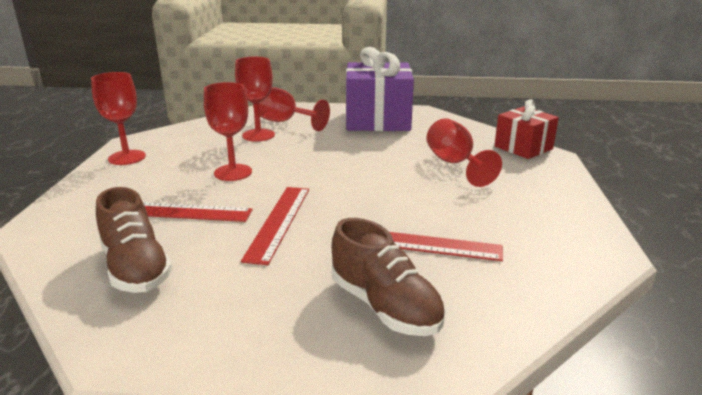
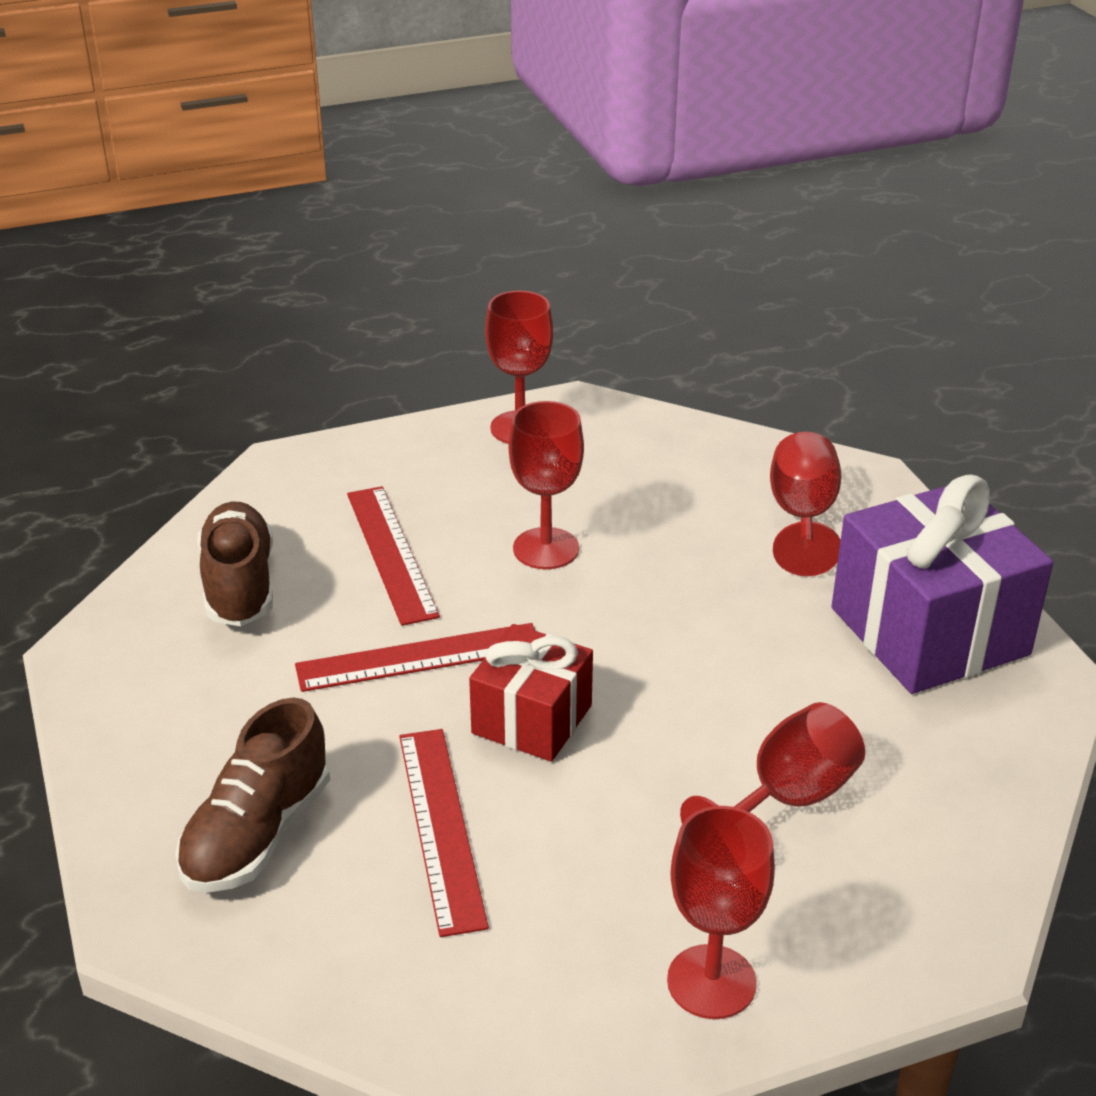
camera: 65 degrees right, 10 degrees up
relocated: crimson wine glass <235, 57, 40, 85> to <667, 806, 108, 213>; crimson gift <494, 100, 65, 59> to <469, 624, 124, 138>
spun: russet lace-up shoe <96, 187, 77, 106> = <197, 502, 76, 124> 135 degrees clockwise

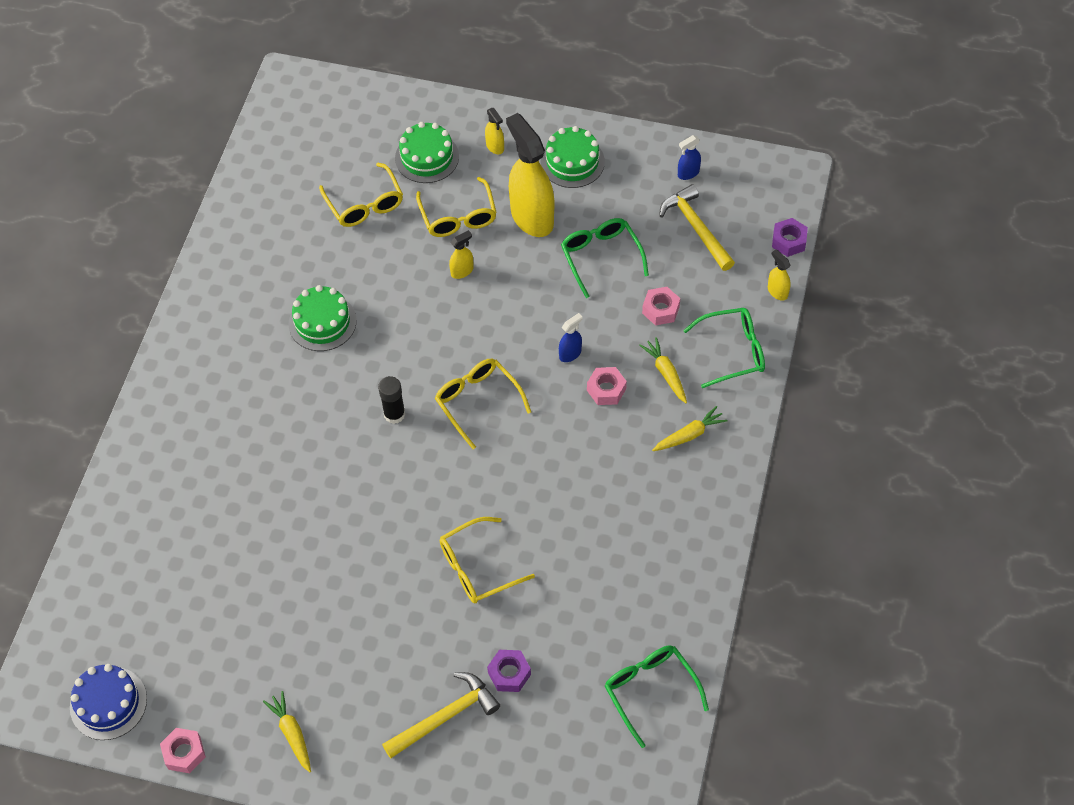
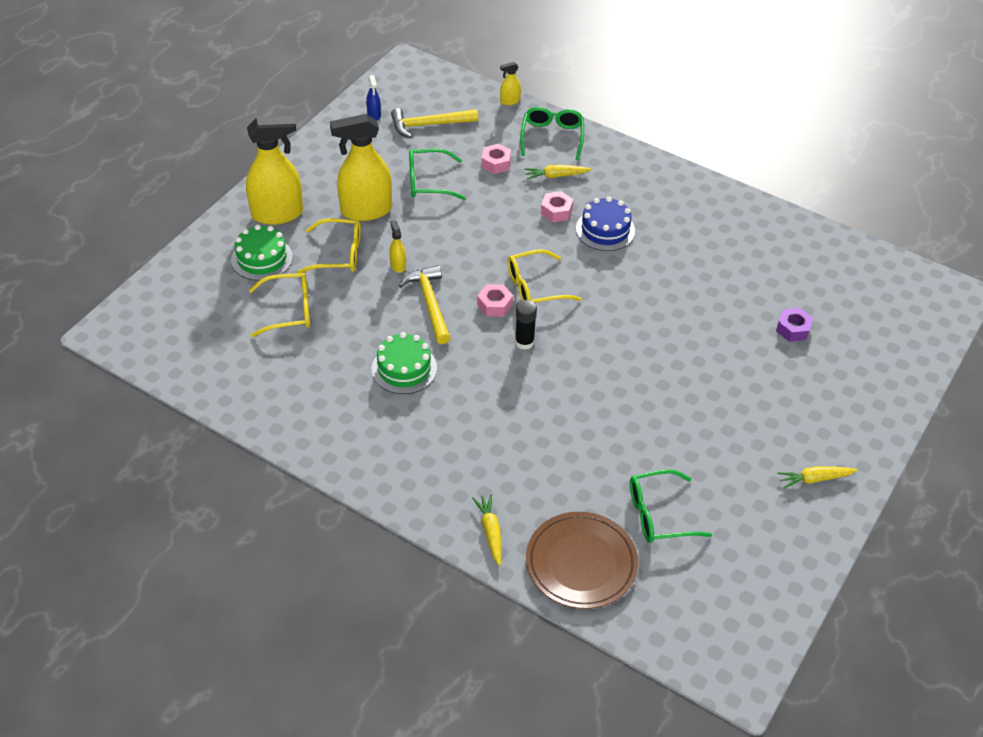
camera: 75 degrees left, 10 degrees down
missing: golden glasses <440, 517, 95, 86>; emerald layer cake <540, 126, 65, 62>; royal blue spray bottle <559, 313, 24, 49>; violet nut <772, 218, 36, 39>
appeared: russet flat dish <526, 512, 112, 97>
relocated: royal blue layer cake <70, 664, 77, 76> to <576, 197, 59, 54>; rosy nut <160, 728, 46, 45> to <477, 284, 36, 32>; golden claw hammer <382, 672, 118, 86> to <399, 265, 51, 79>; emerald glasses <605, 645, 104, 103> to <630, 469, 82, 74>; golden carrot <652, 406, 76, 45> to <472, 494, 29, 72>
size: golden spray bottle <485, 108, 19, 46> = <246, 116, 57, 109> x2.33

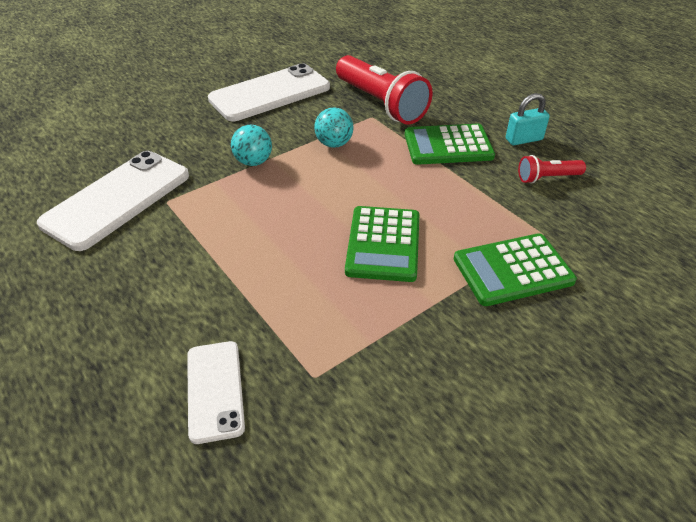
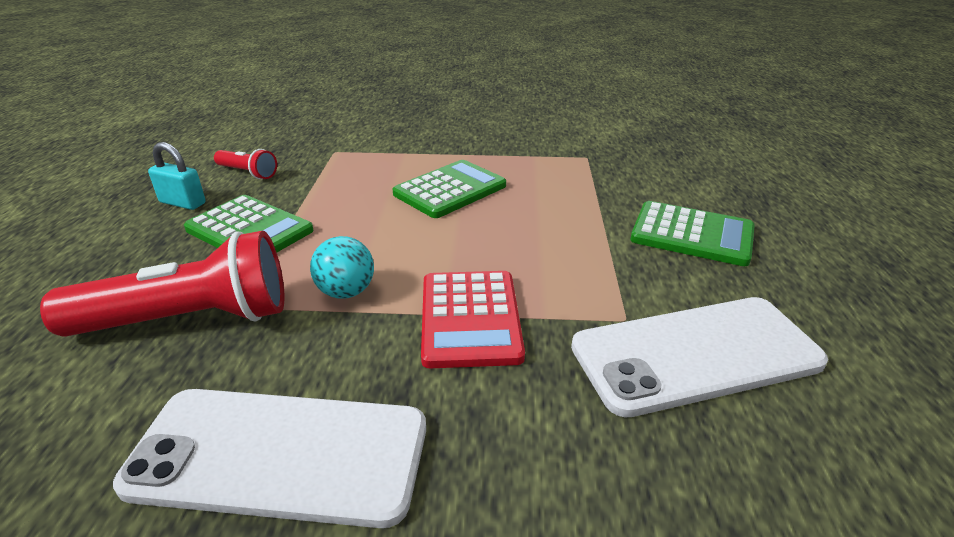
camera: 140 degrees left, 10 degrees down
missing: white mobile phone <187, 341, 58, 103>
relocated: emerald adding machine <454, 233, 123, 73> to <630, 201, 125, 65>
exchanged: turquoise play ball <231, 125, 41, 41> to crimson adding machine <421, 271, 104, 97>
spun: crimson flashlight <336, 55, 97, 69> = <40, 231, 245, 106> 75 degrees clockwise

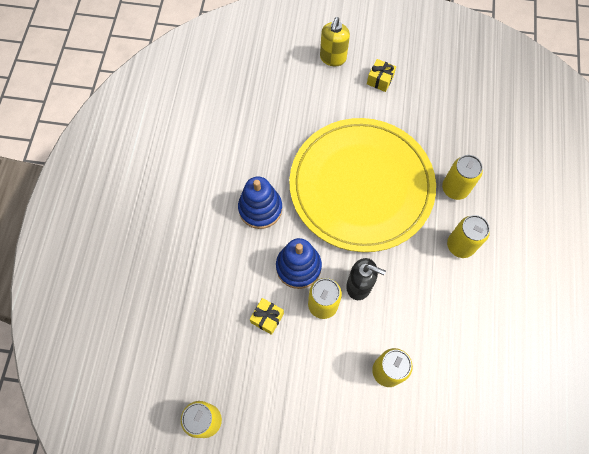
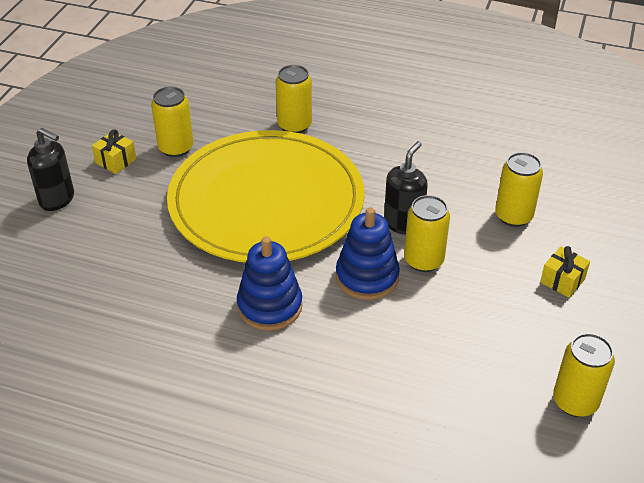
camera: 80 degrees left, 25 degrees down
relocated: golden gift <250, 298, 34, 37> to <540, 246, 50, 52>; golden soda can <447, 215, 43, 43> to <151, 87, 42, 70>
colour: golden pump bottle <320, 17, 30, 49> to black pump bottle <27, 128, 47, 83>

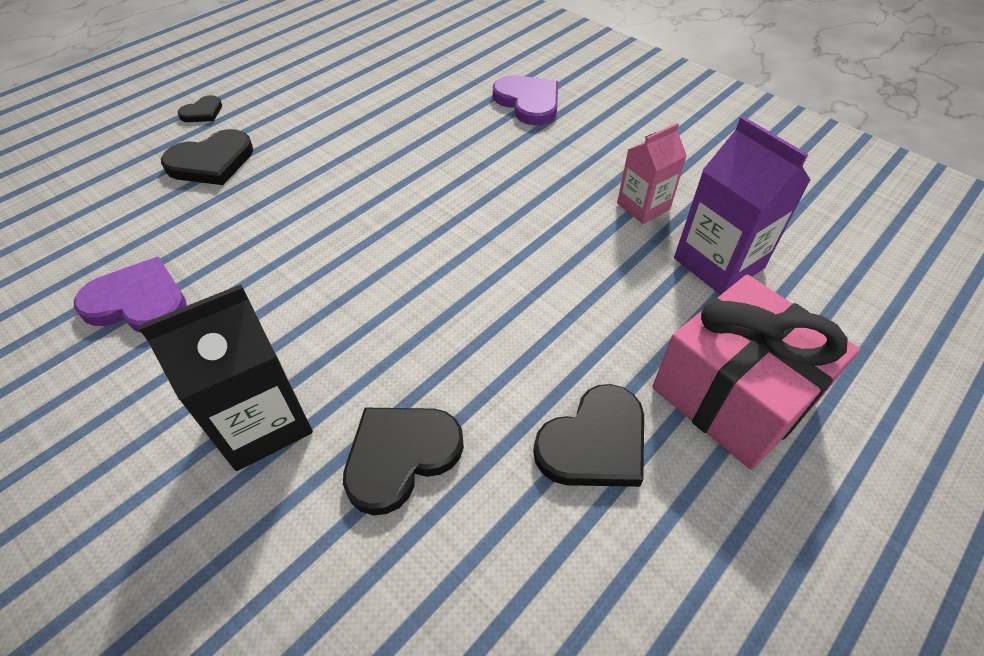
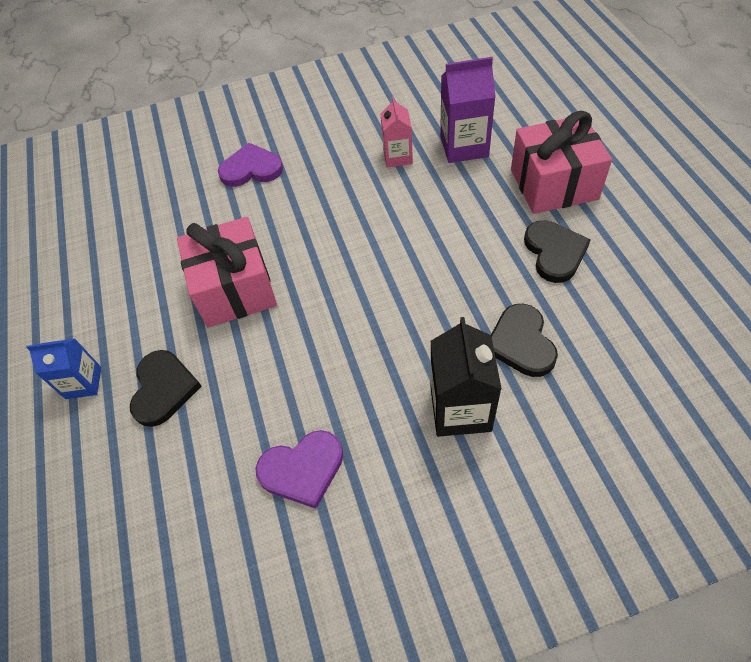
camera: 55 degrees left, 5 degrees up
appeared: rosy gift <177, 217, 100, 111>
exchanged: black heart shape <178, 95, 44, 27> to royal blue carton <26, 339, 75, 60>
spun: violet heart shape <74, 257, 113, 76> = <255, 430, 88, 79> 150 degrees counterclockwise

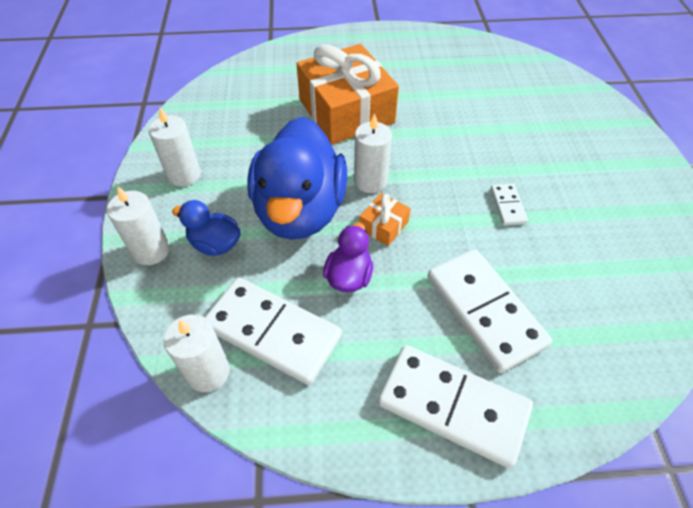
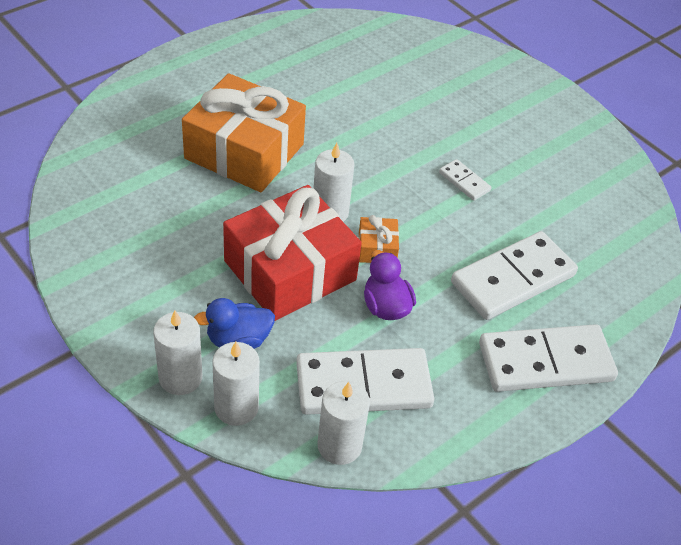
camera: 40 degrees left, 5 degrees down
relocated: white wax candle <149, 106, 52, 81> to <212, 342, 48, 84>
exchanged: royal blue rubber duck <247, 117, 100, 123> to crimson gift <223, 185, 139, 136>
spun: white domino piece <428, 249, 124, 124> = <451, 231, 127, 89> 60 degrees counterclockwise

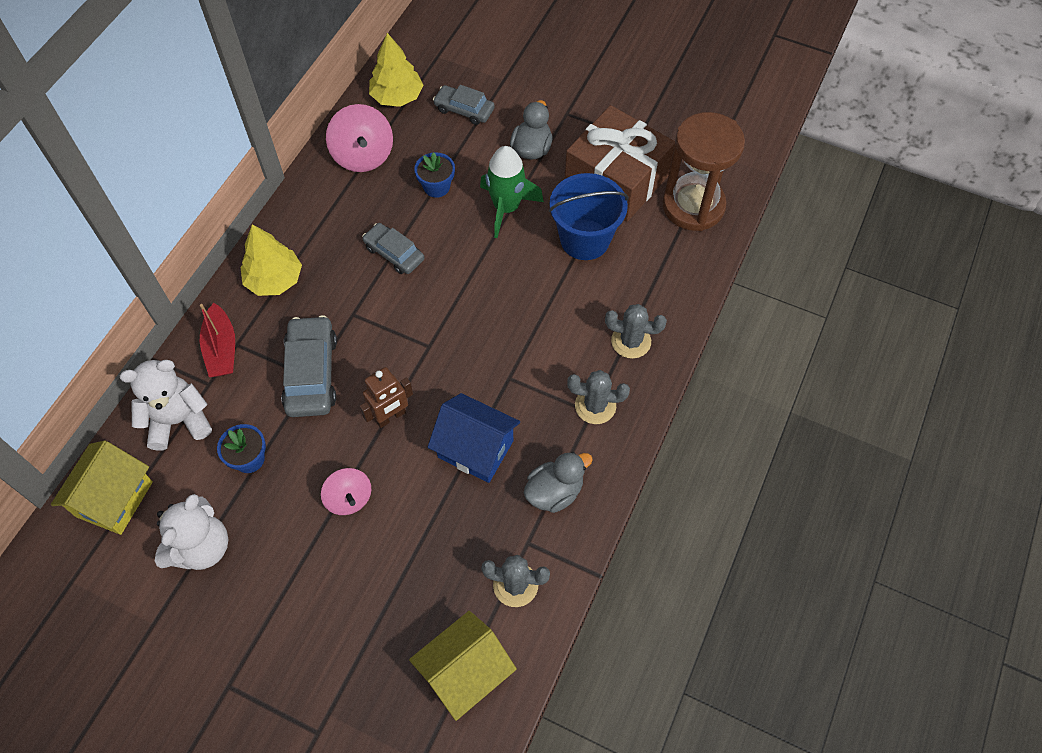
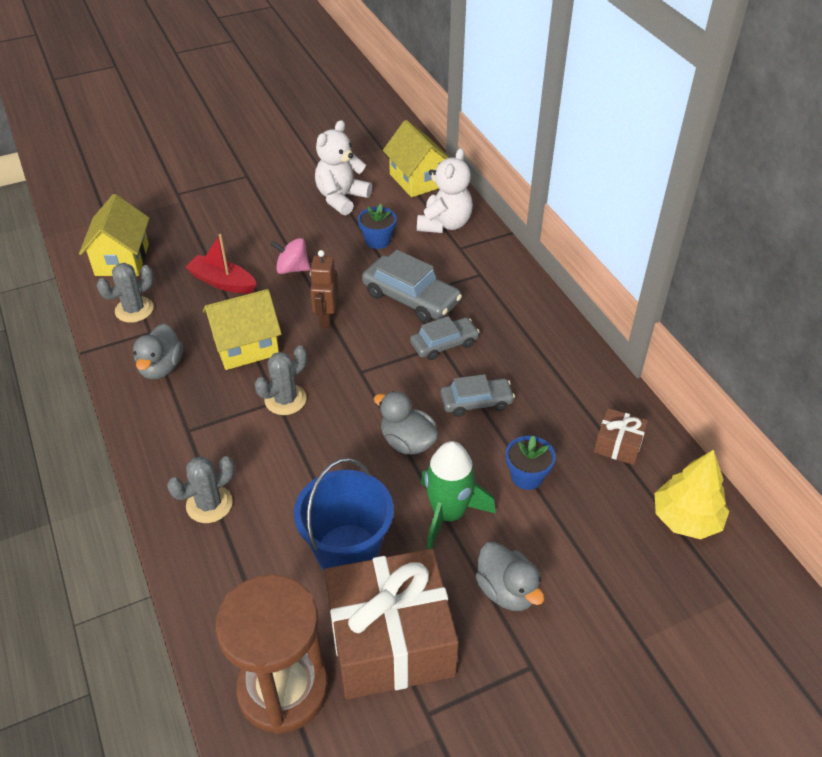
camera: 130 degrees right, 15 degrees down
missing: golden fir tree <241, 224, 61, 72>
appeared: gray rubber duck <374, 391, 65, 64>
relocated: crimson boat <200, 303, 35, 74> to <185, 234, 72, 60>; gray car <433, 85, 62, 40> to <410, 316, 70, 44>; gray cactus <567, 370, 63, 54> to <255, 346, 52, 69>
exchanged: rosy whirligig <326, 104, 67, 68> to russet gift <594, 408, 54, 57>
colour: royal blue toy house <428, 393, 92, 90> to golden toy house <203, 289, 79, 81>
spun: white teddy <155, 494, 74, 76> = <315, 120, 57, 95> 60 degrees clockwise

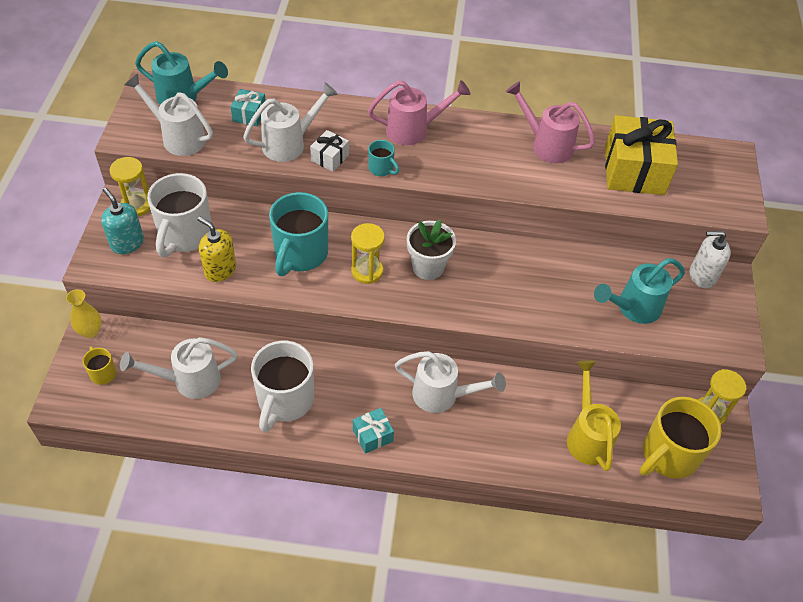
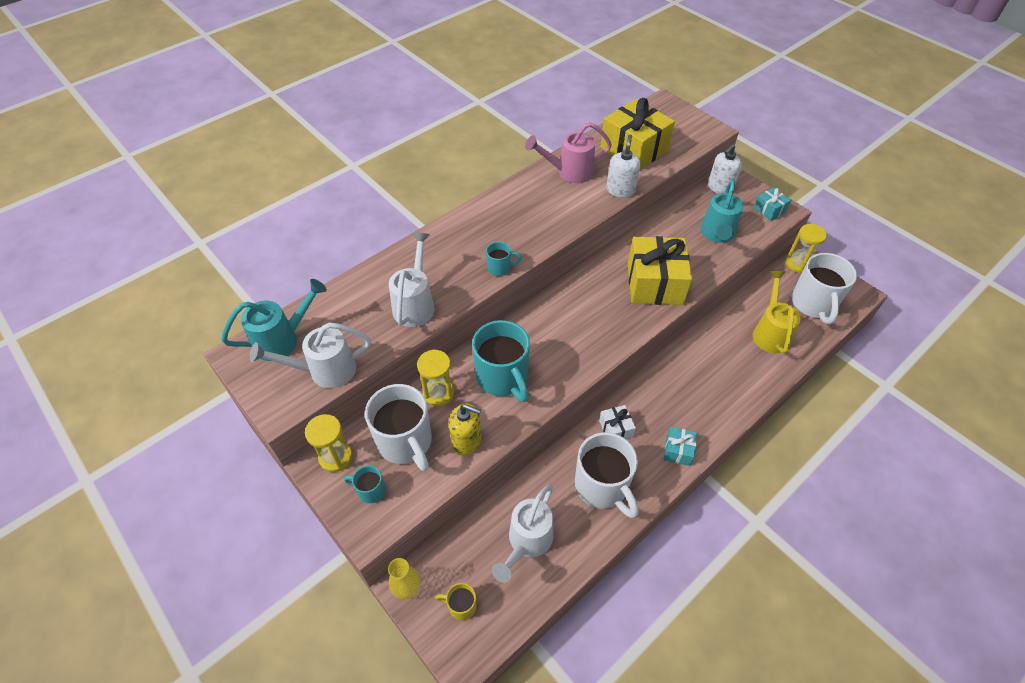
camera: 45 degrees left, 0 degrees up
missing: rosy sprinkling can <368, 80, 103, 65>; white sprinkling can <395, 351, 111, 62>; white potted plant <407, 220, 49, 60>
appeared: white pump bottle <606, 134, 35, 63>; golden gift <628, 236, 64, 69>
relocated: turquoise gift <231, 89, 35, 37> to <754, 187, 37, 34>; white gift <310, 130, 39, 42> to <599, 405, 37, 34>; golden hourglass <351, 223, 34, 61> to <417, 349, 37, 57>
exchanged: turquoise pump bottle <101, 187, 43, 67> to turquoise tea mug <344, 465, 41, 38>
colour: golden tea mug <640, 397, 81, 82> to white tea mug <791, 253, 66, 71>
spun: golden pump bottle <197, 217, 39, 65> = <449, 403, 32, 52> 150 degrees counterclockwise; golden sprinkling can <567, 360, 54, 111> = <753, 271, 48, 83> 60 degrees clockwise

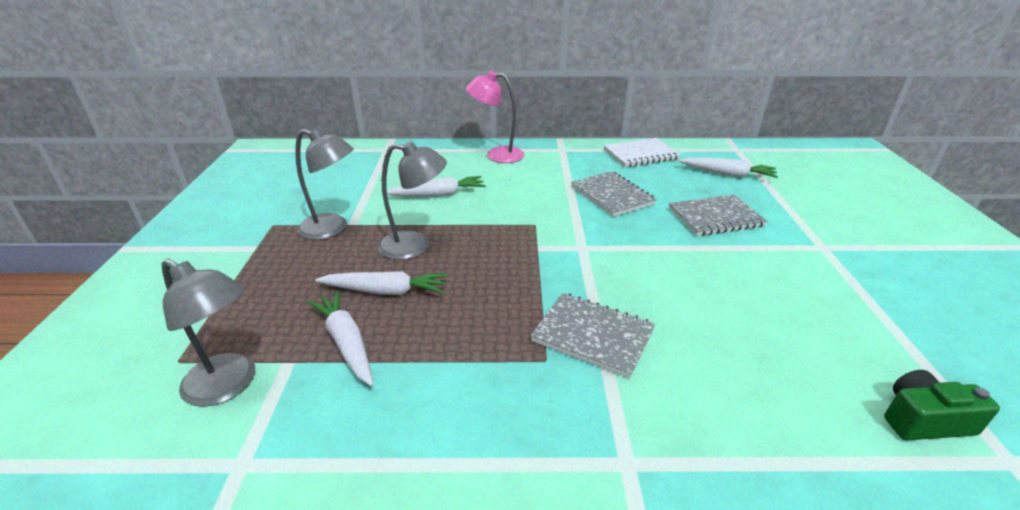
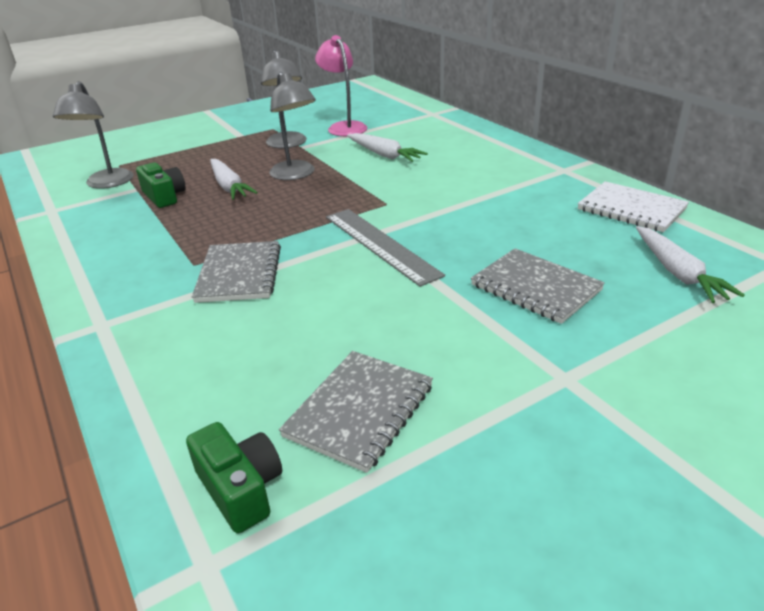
camera: 60 degrees right, 0 degrees up
appeared: gray measuring stick <326, 209, 119, 78>
relocated: rosy lamp <466, 71, 59, 92> to <315, 35, 52, 101>; gray exercise book <571, 171, 86, 46> to <279, 351, 154, 122>
exchanged: white carrot <307, 290, 66, 96> to emerald photo camera <136, 162, 50, 46>

